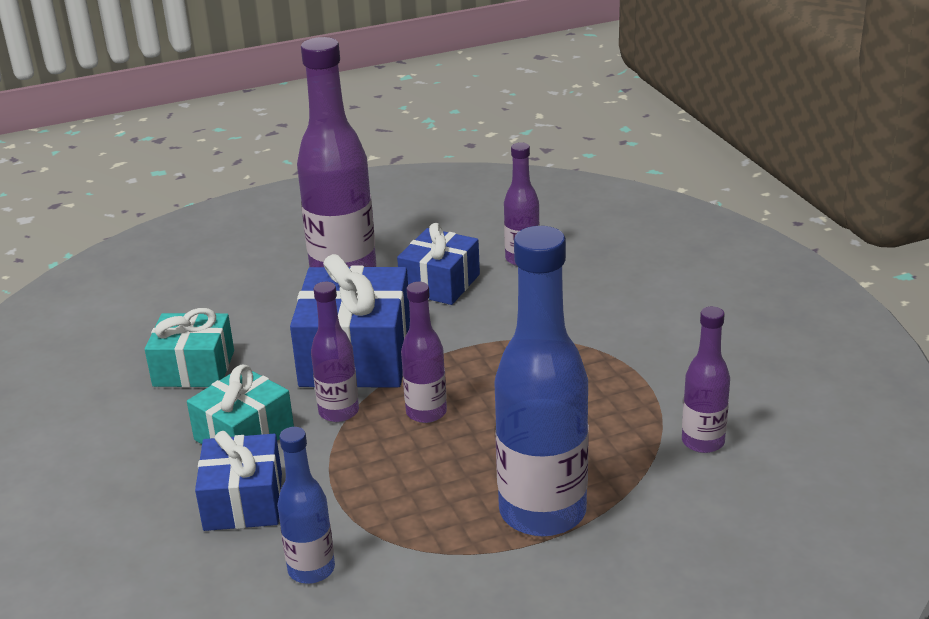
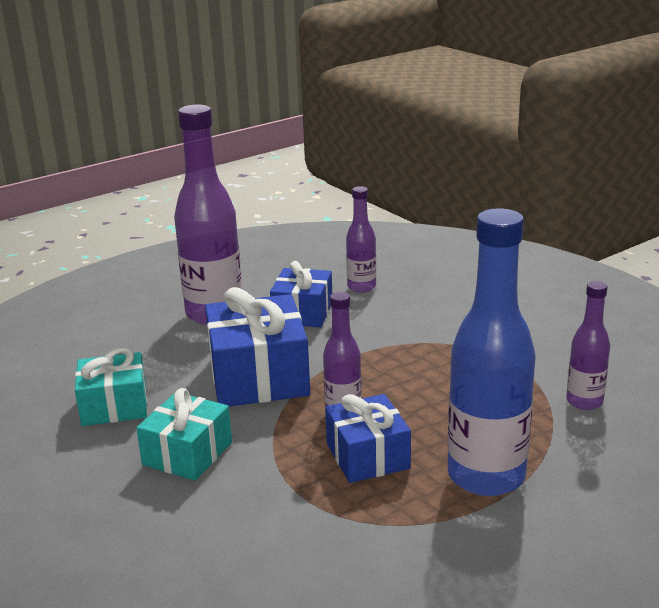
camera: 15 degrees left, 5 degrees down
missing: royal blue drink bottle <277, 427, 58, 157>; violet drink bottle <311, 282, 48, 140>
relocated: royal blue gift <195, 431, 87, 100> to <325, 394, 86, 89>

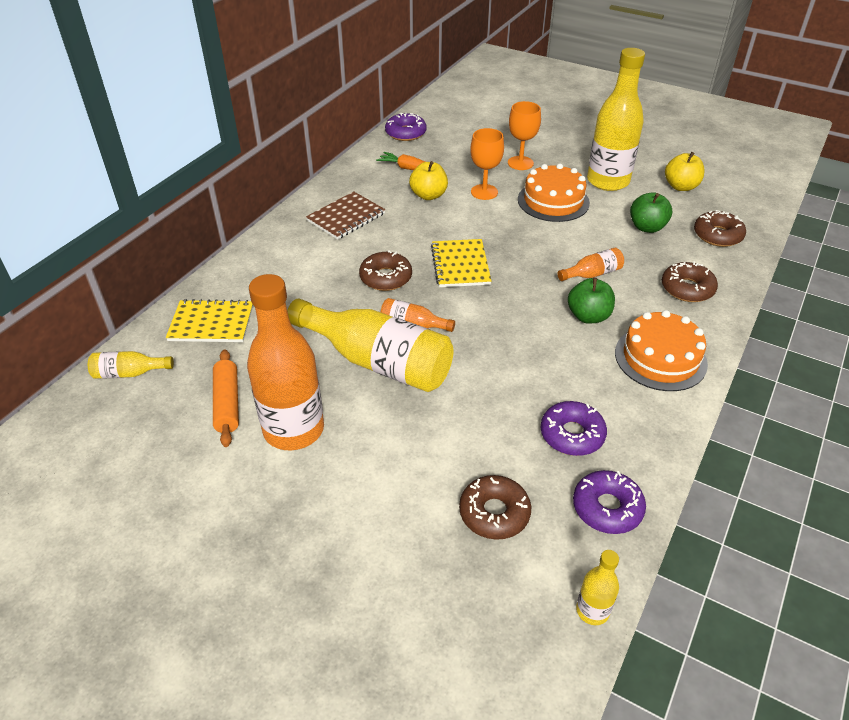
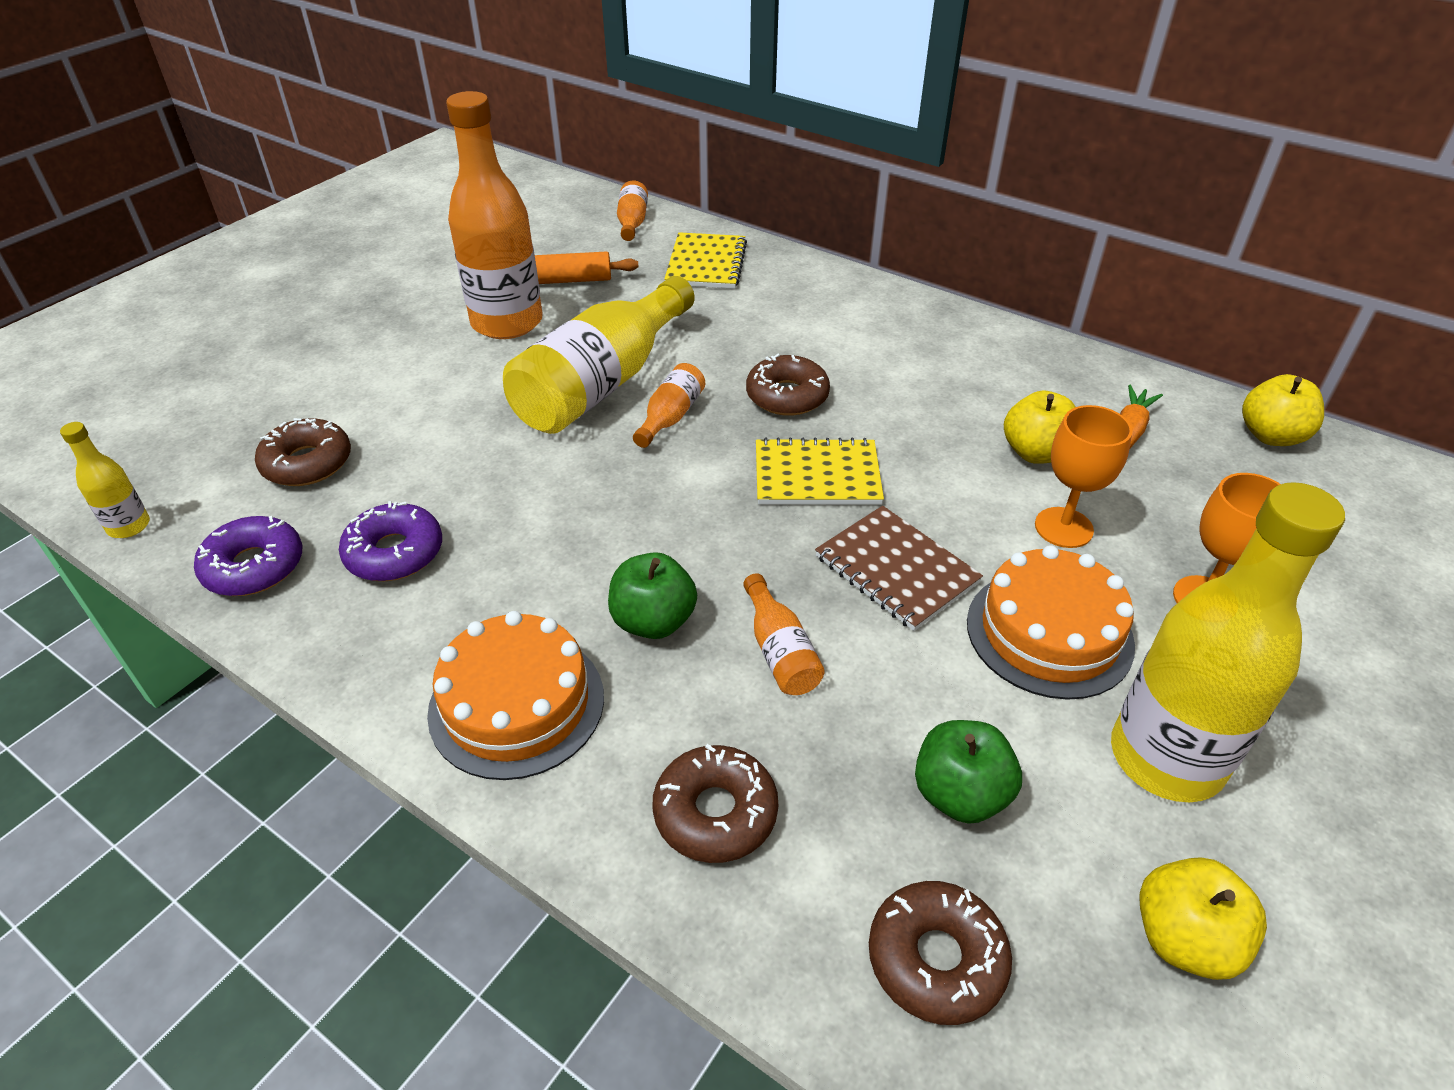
camera: 95 degrees right, 0 degrees up
relocated: russet exercise book <306, 191, 79, 49> to <815, 506, 168, 125>
exchanged: violet donut <385, 112, 42, 29> to golden apple <1242, 374, 82, 72>
colour: golden drink bottle <88, 351, 86, 28> to orange drink bottle <617, 181, 31, 60>

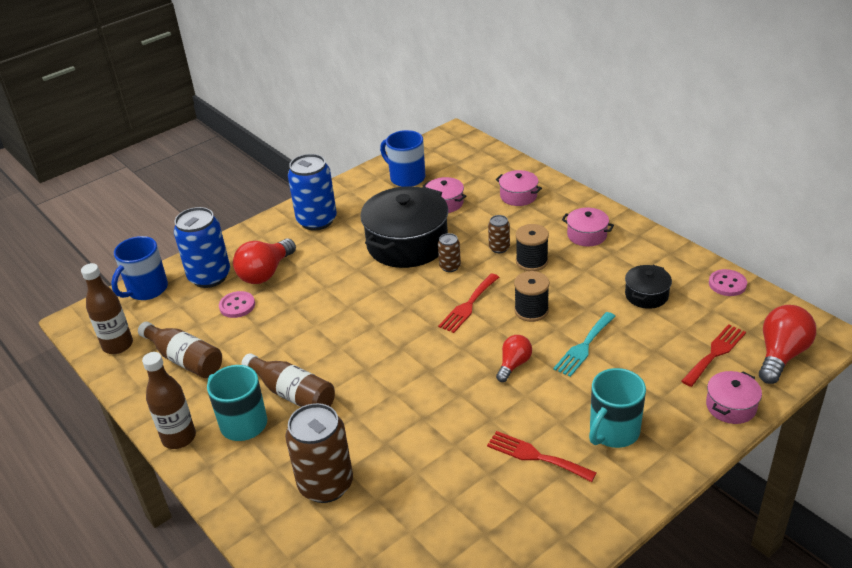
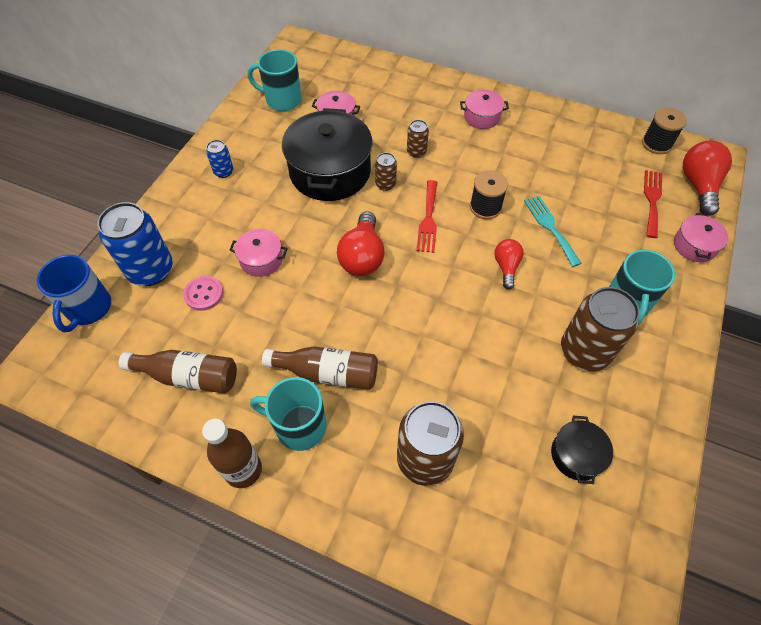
camera: 30 degrees left, 20 degrees up
missing: russet drink bottle <81, 263, 52, 91>; rosy shirt button <709, 269, 38, 27>
relocated: crimson lightbulb <233, 238, 63, 46> to <337, 211, 48, 65>; rosy pot <496, 170, 46, 36> to <230, 229, 58, 48>; black spool <516, 224, 33, 47> to <642, 108, 45, 46>; black pot <625, 265, 47, 44> to <551, 416, 62, 68>
exchanged: crimson fork <487, 431, 110, 51> to russet soda can <561, 287, 79, 85>
colour: royal blue tea mug <380, 130, 46, 57> to turquoise tea mug <248, 49, 54, 62>
spun: turquoise fork <553, 312, 63, 65> = <524, 196, 58, 71> 150 degrees clockwise
size: royal blue soda can <288, 154, 49, 76> = <206, 140, 27, 38> x0.48

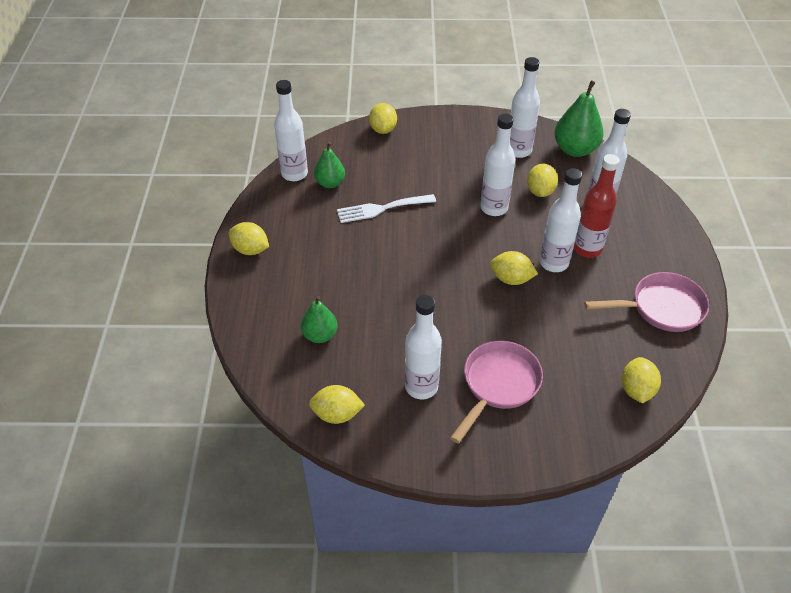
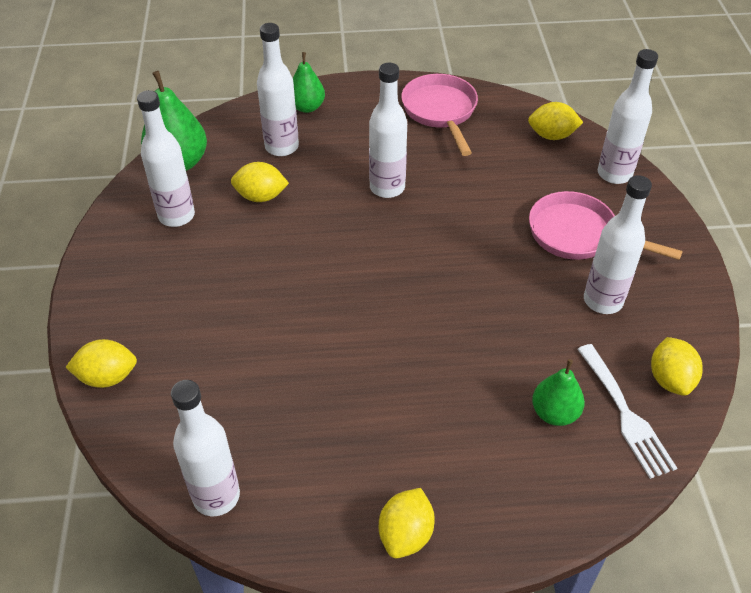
camera: 95 degrees left, 0 degrees up
missing: golden toy lemon <490, 251, 48, 34>; crimson drink bottle <574, 154, 46, 104>
relocated: emerald pear fruit <314, 142, 31, 46> to <293, 52, 32, 61>; white fork <337, 194, 99, 29> to <577, 344, 100, 135>; white drink bottle <480, 114, 35, 102> to <598, 49, 60, 135>

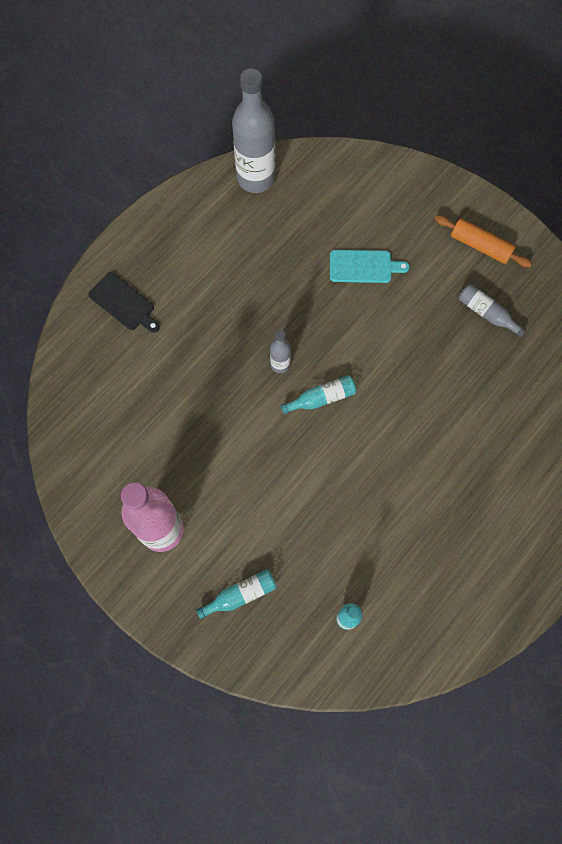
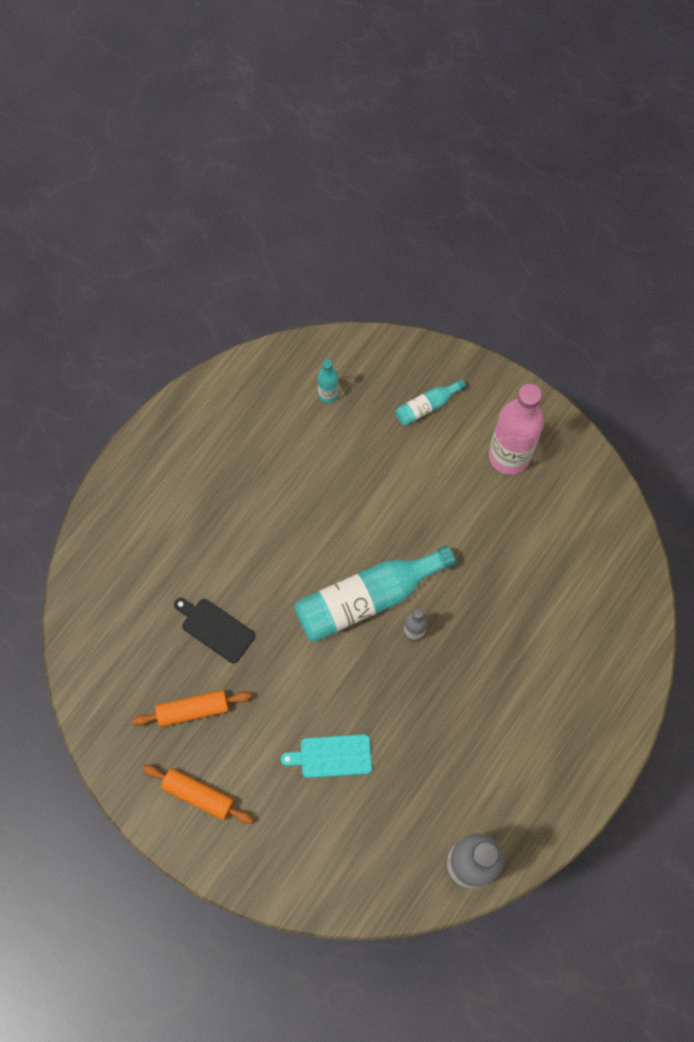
camera: 175 degrees right, 0 degrees up
relocated: black chopping board <88, 272, 72, 61> to <174, 598, 81, 65>
exchanged: gray drink bottle <459, 284, 67, 54> to orange rolling pin <132, 690, 120, 37>
size: turquoise drink bottle <281, 375, 75, 39> = <294, 545, 162, 97> x2.10

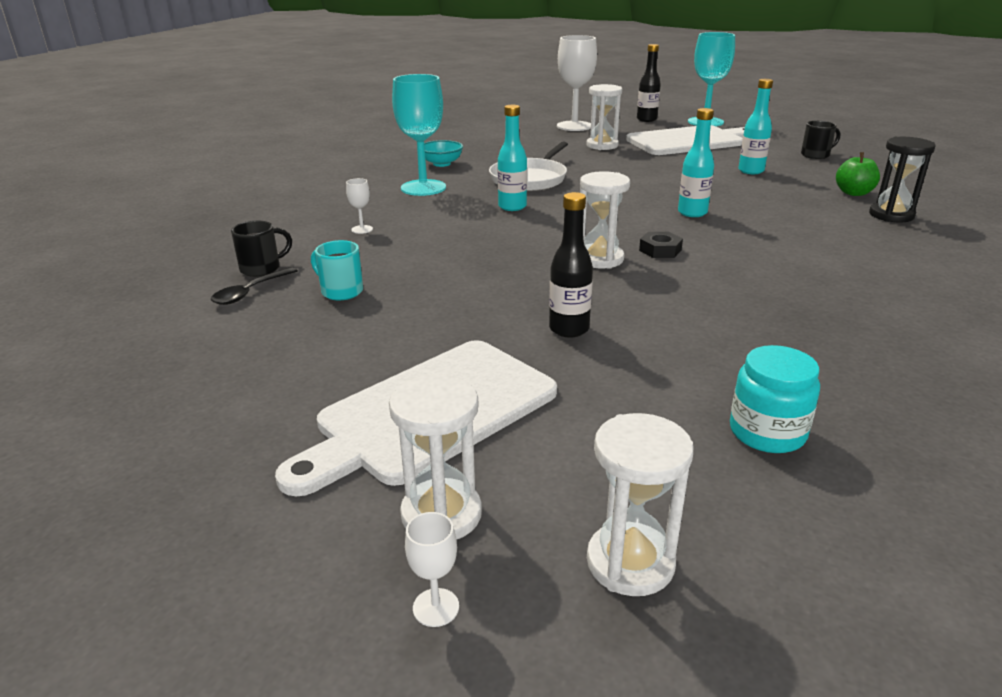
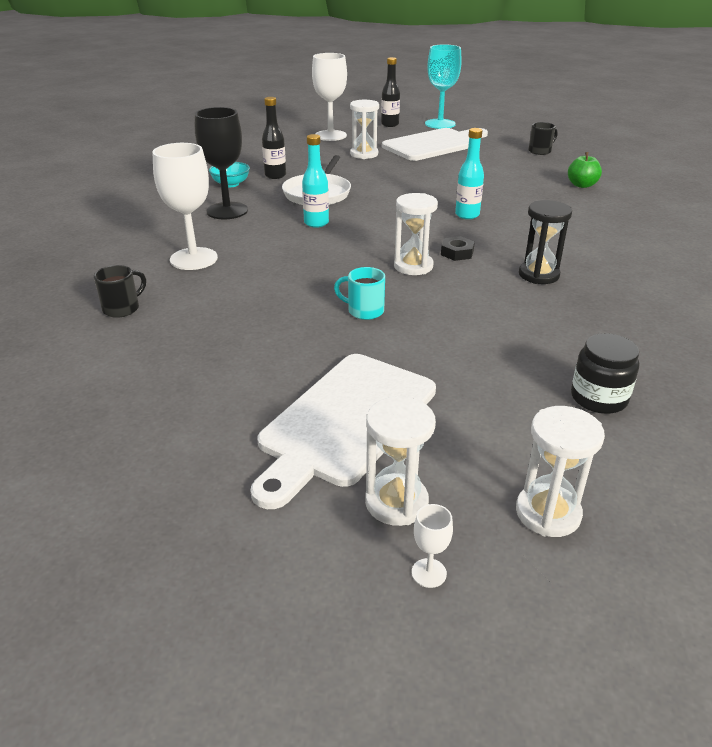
camera: 15 degrees left, 5 degrees up
missing: black spoon <211, 267, 87, 38>; turquoise drink bottle <738, 79, 35, 95>
relocated: turquoise tea mug <311, 240, 52, 60> to <334, 267, 51, 53>; black drink bottle <549, 192, 44, 146> to <262, 97, 24, 82>; black hourglass <869, 137, 67, 85> to <519, 200, 53, 84>
colour: turquoise wine glass <392, 74, 54, 122> to black wine glass <195, 107, 53, 112>; turquoise jar <730, 345, 90, 108> to black jar <571, 333, 68, 81>
size: white wine glass <346, 178, 27, 56> = <152, 143, 66, 127> x2.44

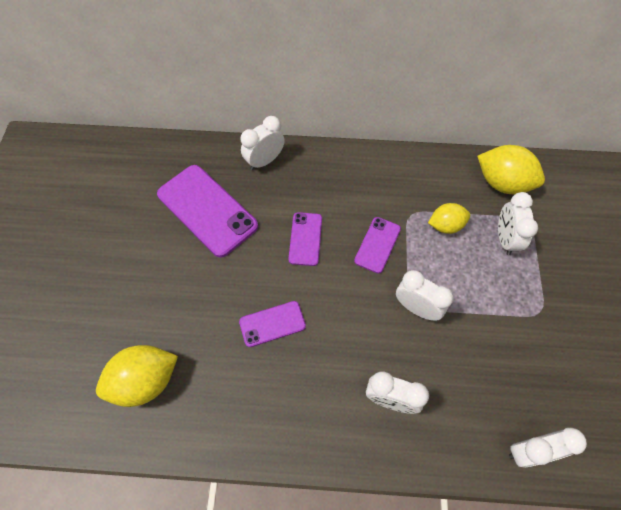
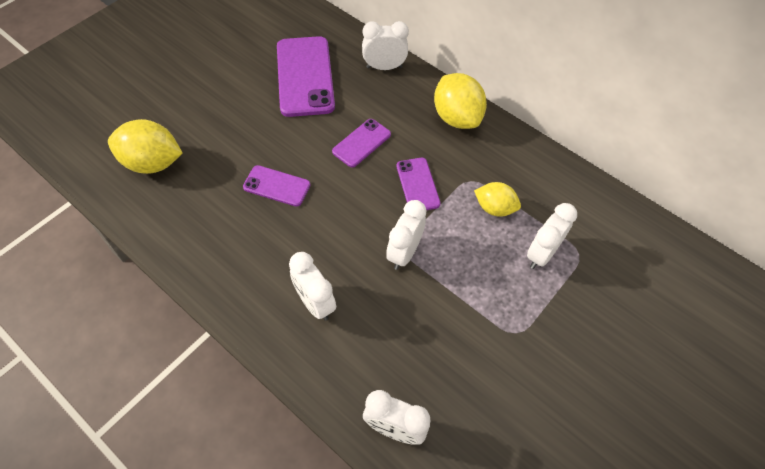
camera: 35 degrees right, 5 degrees down
relocated: golden toy lemon <477, 145, 68, 49> to <434, 73, 53, 56>
spun: violet mobile phone <354, 217, 47, 56> = <396, 158, 45, 52> 75 degrees counterclockwise; white alarm clock <396, 270, 58, 51> = <386, 200, 41, 70> 135 degrees counterclockwise

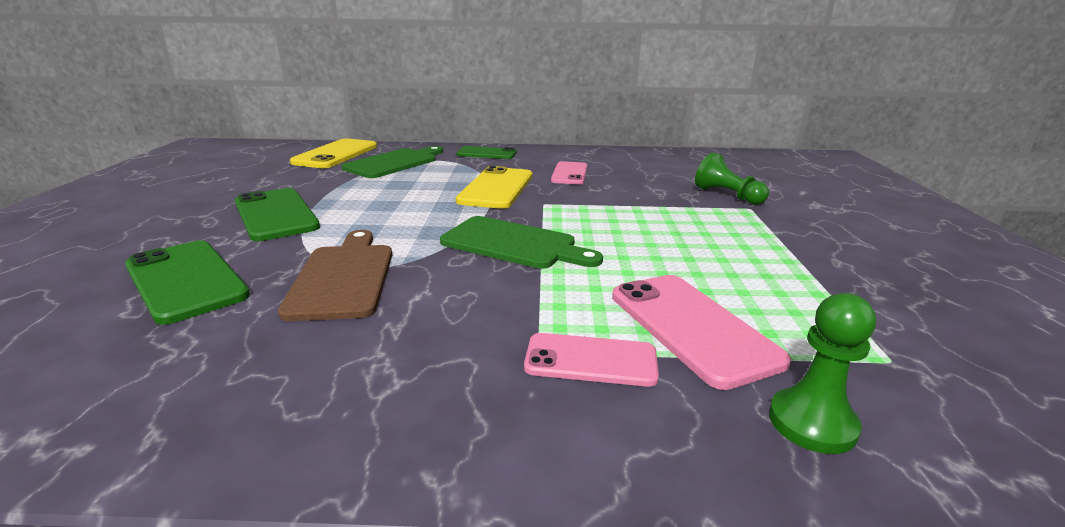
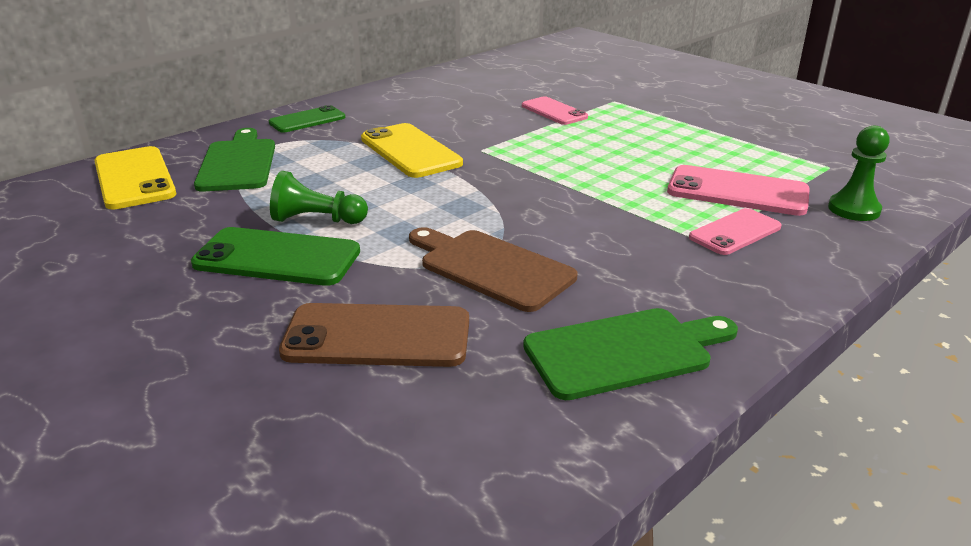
camera: 45 degrees left, 5 degrees up
relocated: emerald chopping board <440, 216, 163, 53> to <523, 308, 215, 92>; rosy mobile phone <551, 161, 37, 24> to <522, 96, 66, 29>; emerald chess pawn <695, 153, 74, 52> to <270, 171, 98, 53>
colour: emerald mobile phone <125, 240, 125, 85> to russet mobile phone <279, 303, 190, 64>

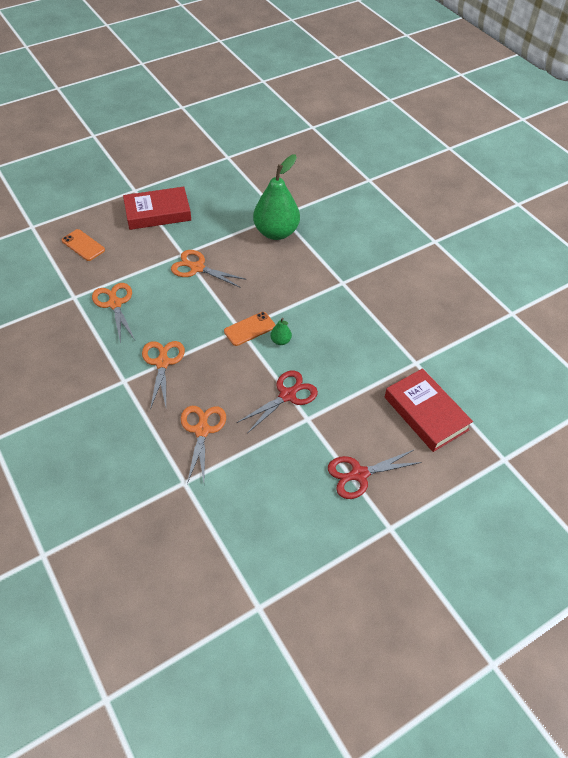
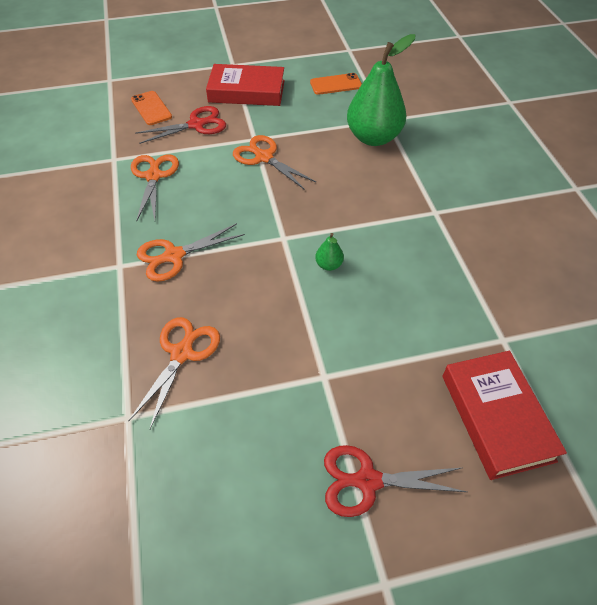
camera: 20 degrees right, 0 degrees up
relocated: orange mobile phone <224, 312, 51, 34> to <310, 73, 52, 22>; crimson scissors <237, 371, 81, 62> to <135, 106, 91, 38>
spun: orange scissors <142, 341, 43, 69> = <137, 223, 108, 59> 135 degrees counterclockwise

